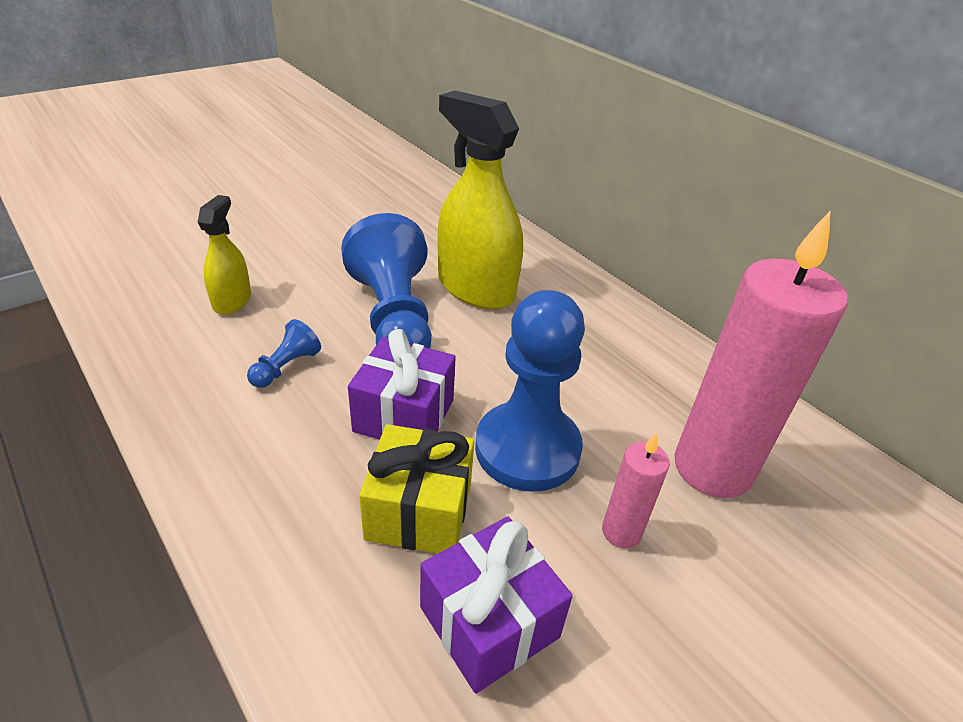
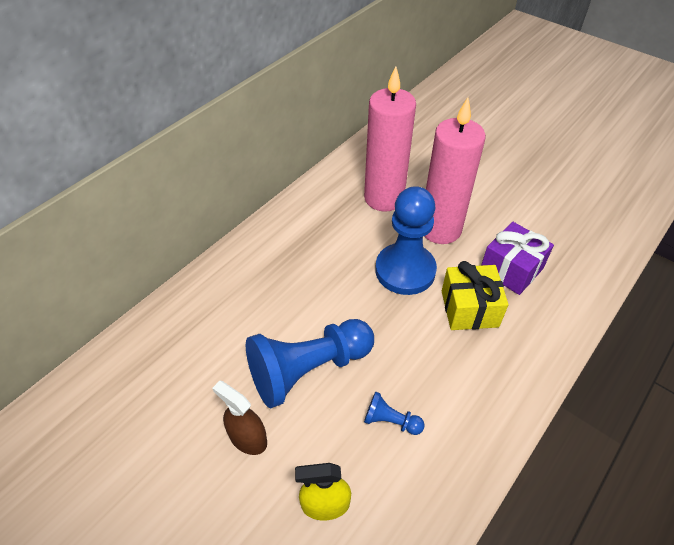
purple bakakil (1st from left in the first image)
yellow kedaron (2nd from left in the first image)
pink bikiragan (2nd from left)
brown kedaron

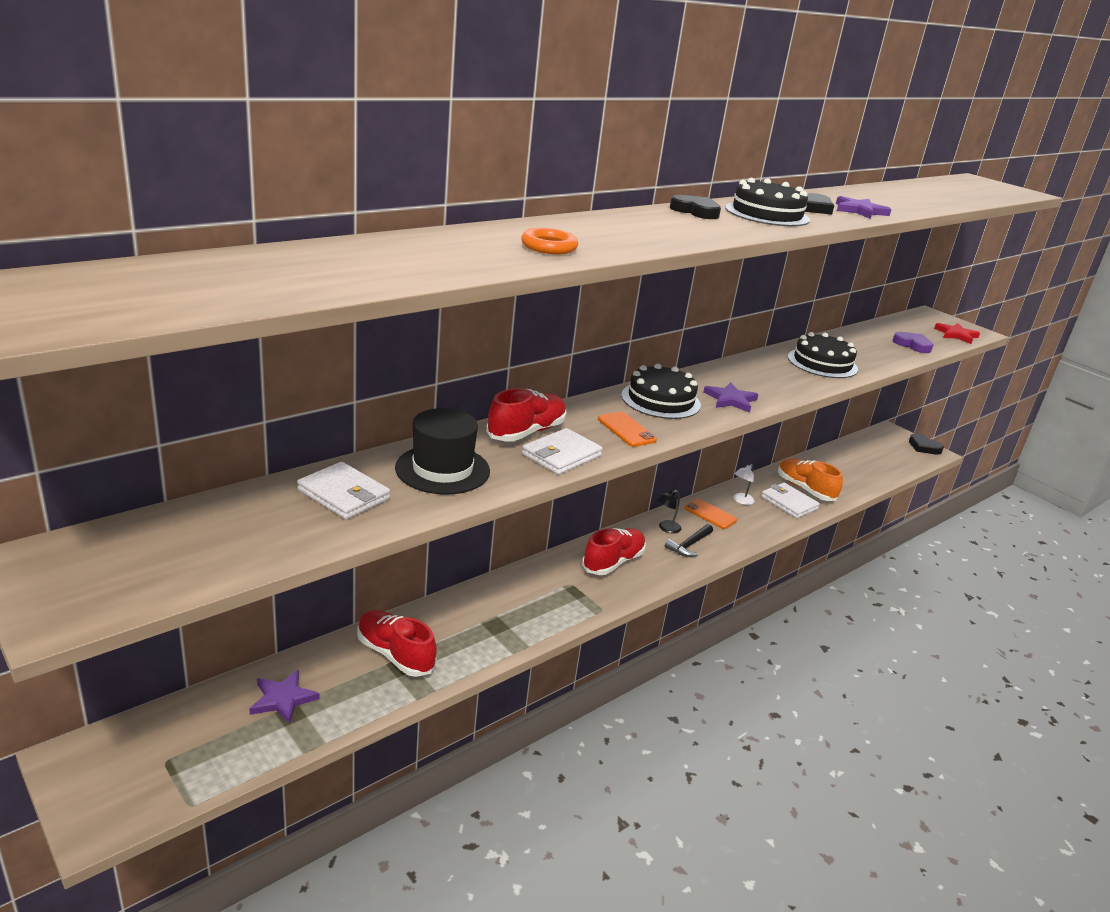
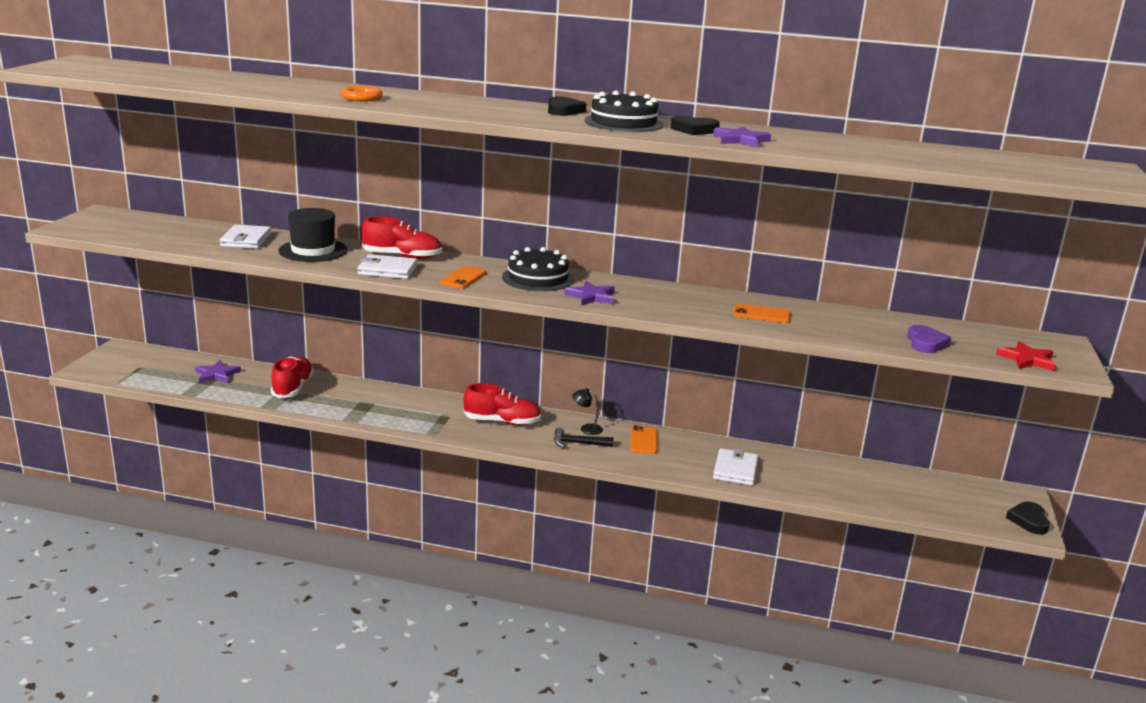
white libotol
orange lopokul
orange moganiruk (3rd from left)

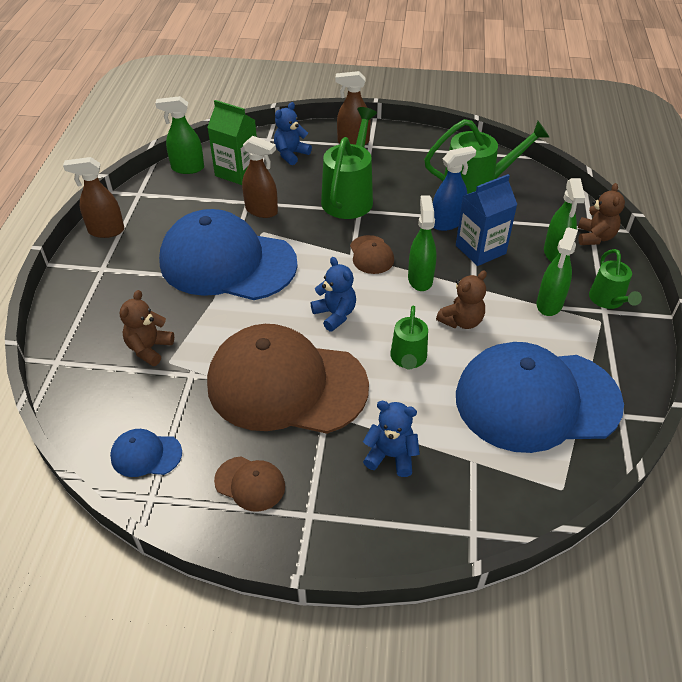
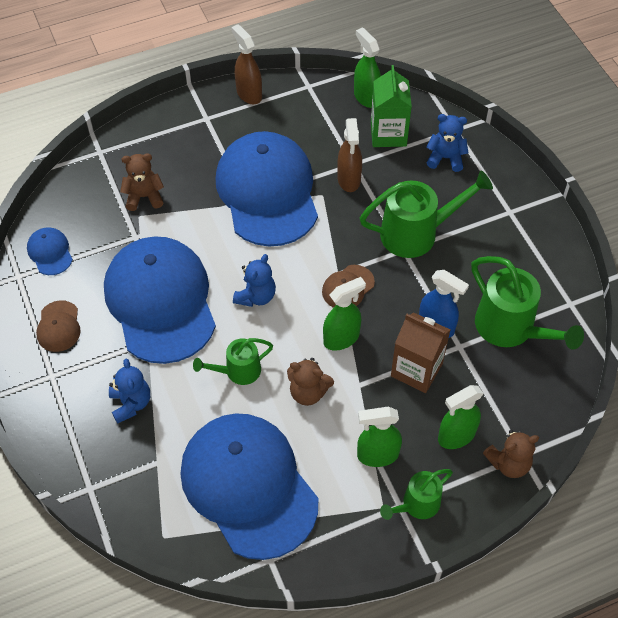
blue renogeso (2nd from left)
brown kedaron (3rd from left in the first image)
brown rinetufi

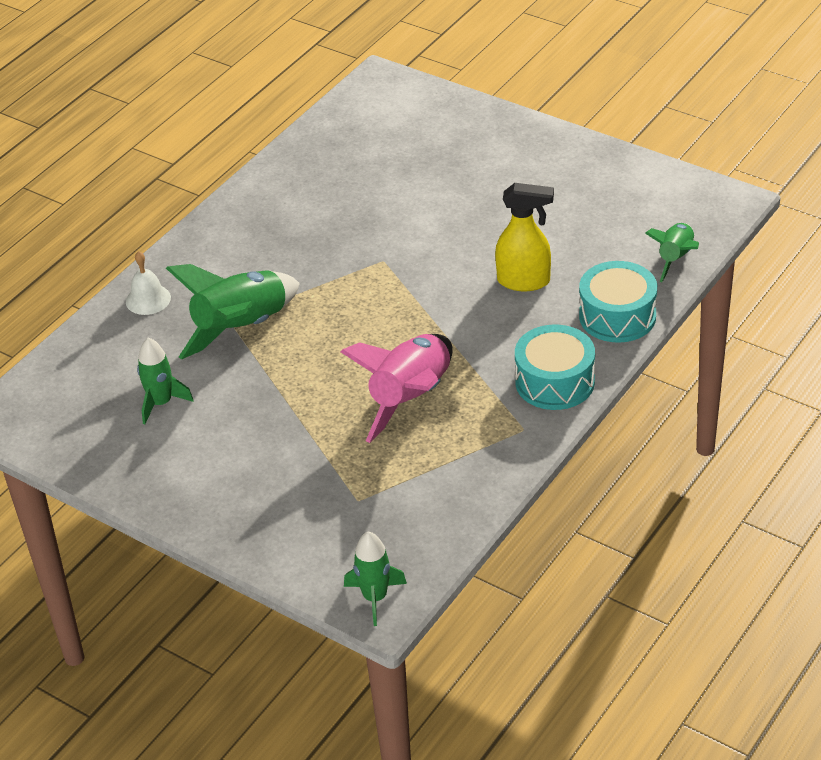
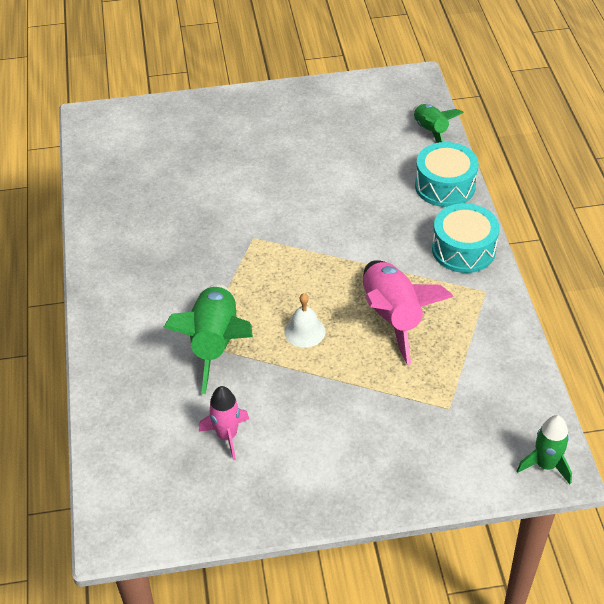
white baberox
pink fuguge (1st from left)
yellow kedaron

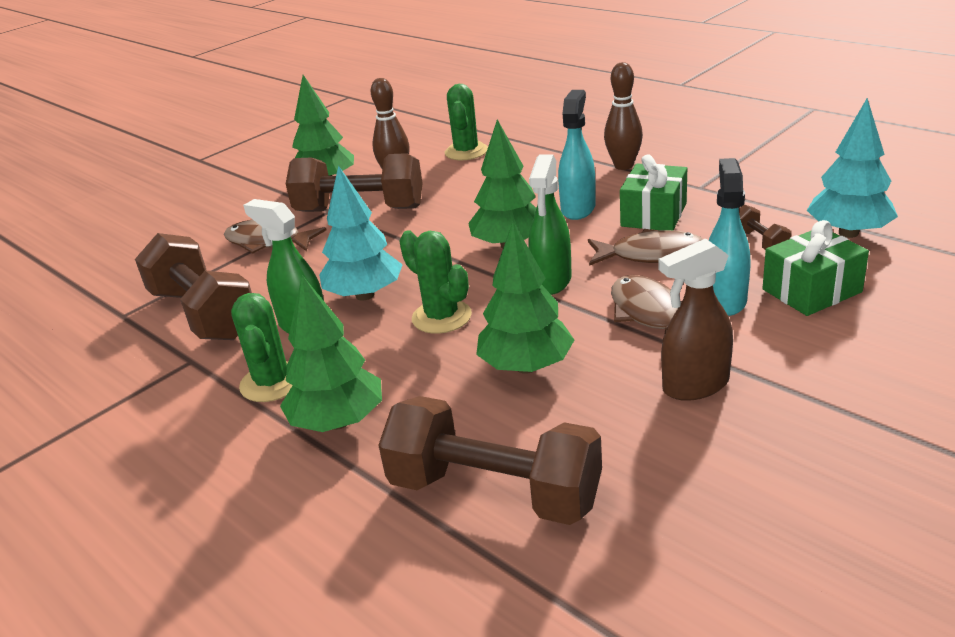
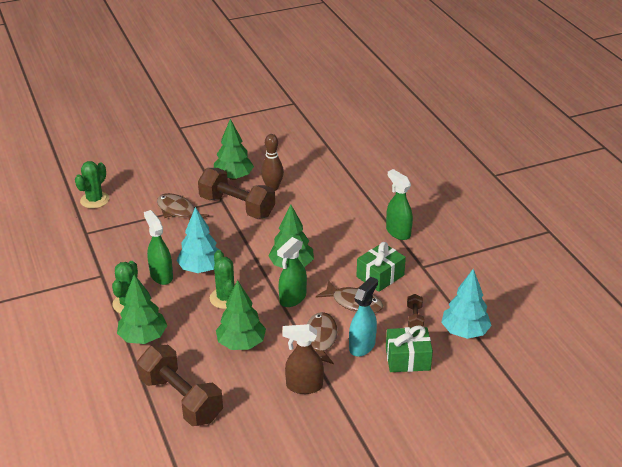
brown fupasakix (1st from left in the first image)
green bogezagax (1st from left)
turquoise kedaron (1st from left in the first image)
green kedaron (3rd from left)

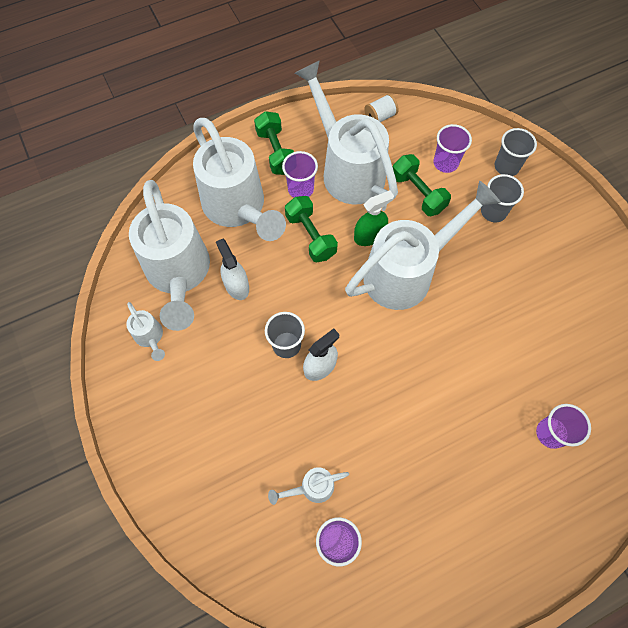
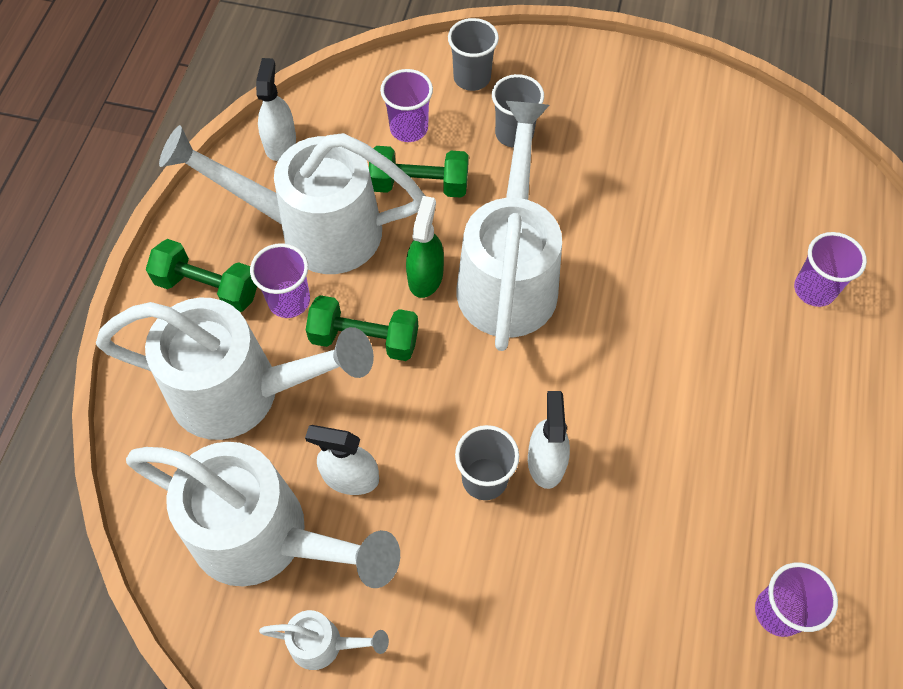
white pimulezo (4th from left in the first image)
white kedaron (1st from left)

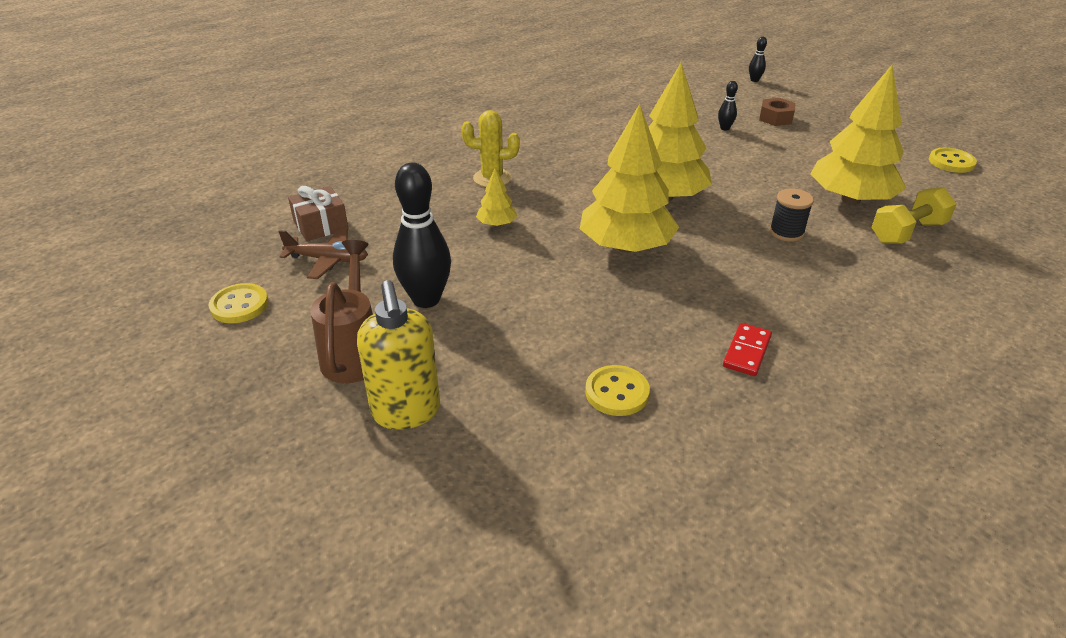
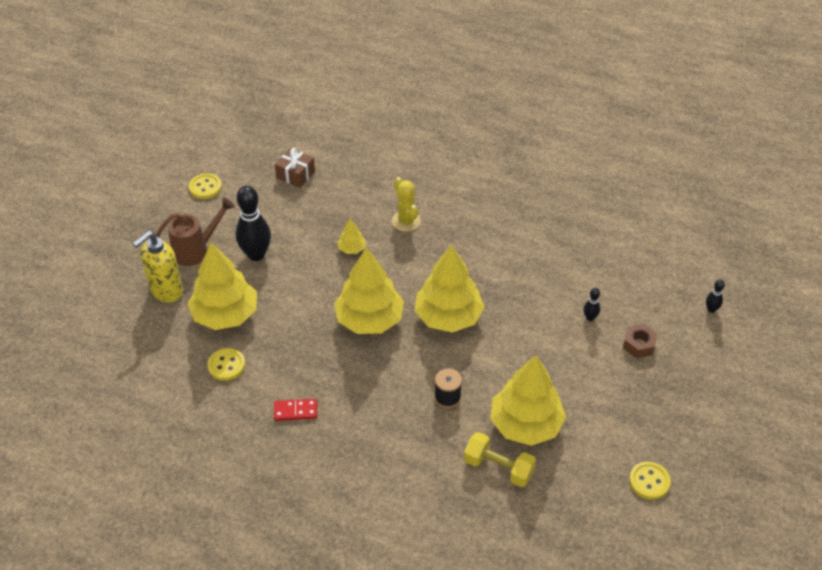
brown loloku
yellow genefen (1st from left)

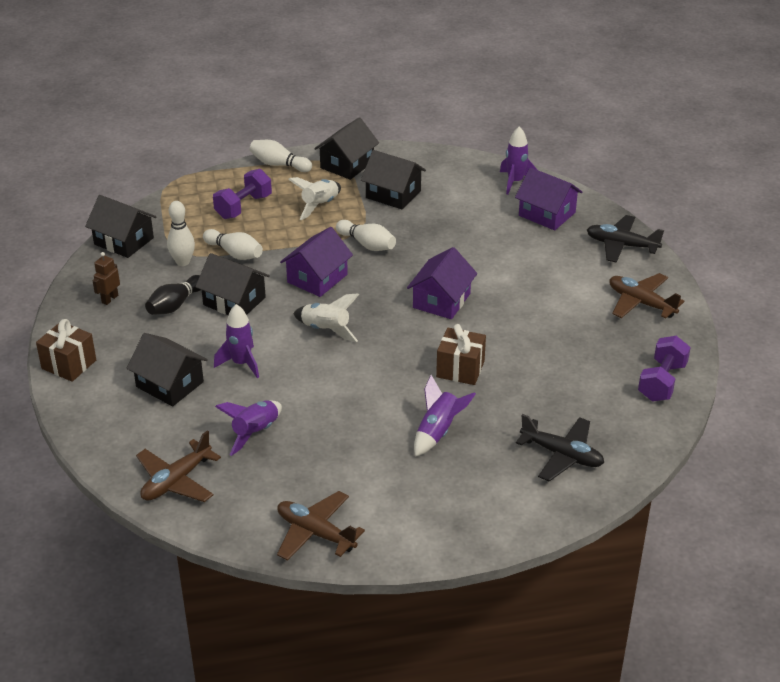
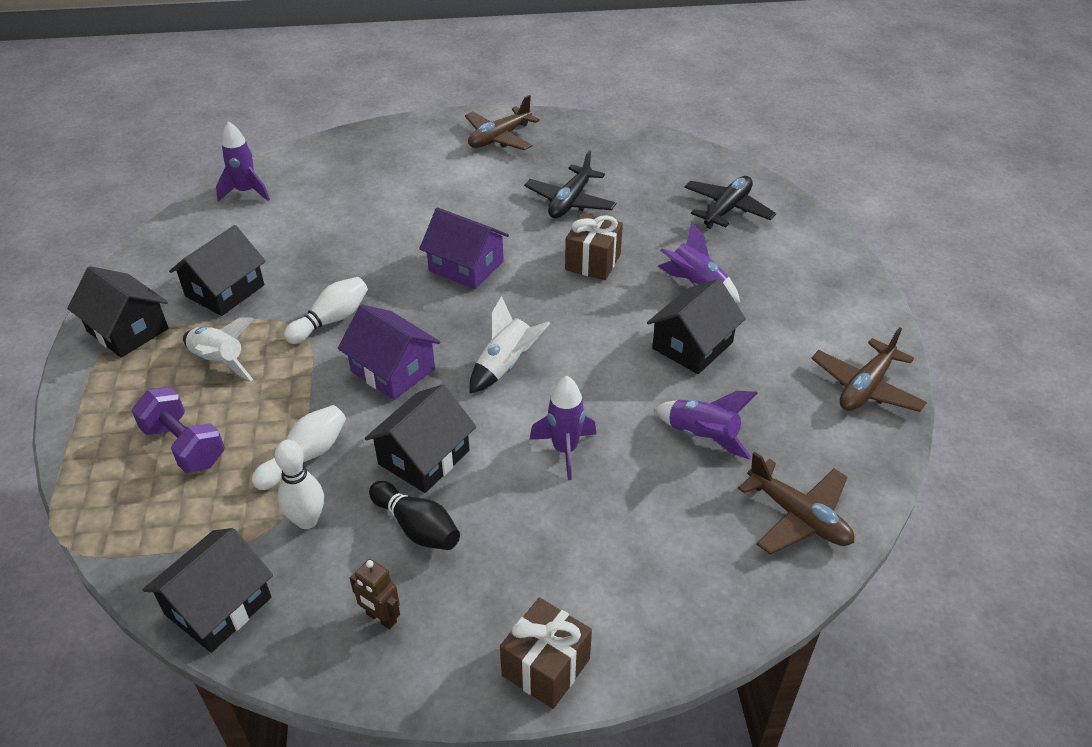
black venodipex (5th from left)
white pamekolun (3rd from left in the first image)
purple venodipex (3rd from left in the first image)
black loloku (1st from left)
purple fupasakix (2nd from left in the first image)

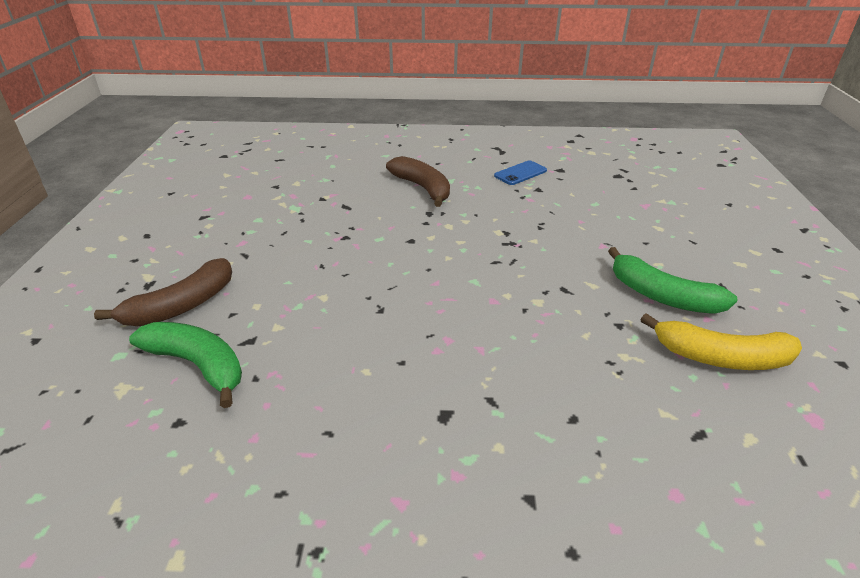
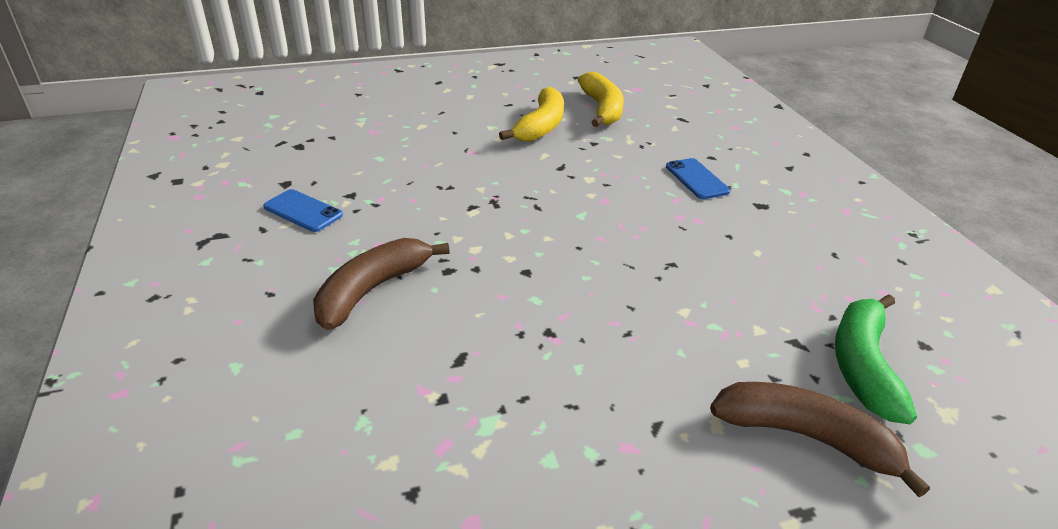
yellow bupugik (1st from left)
blue moganiruk (2nd from left)

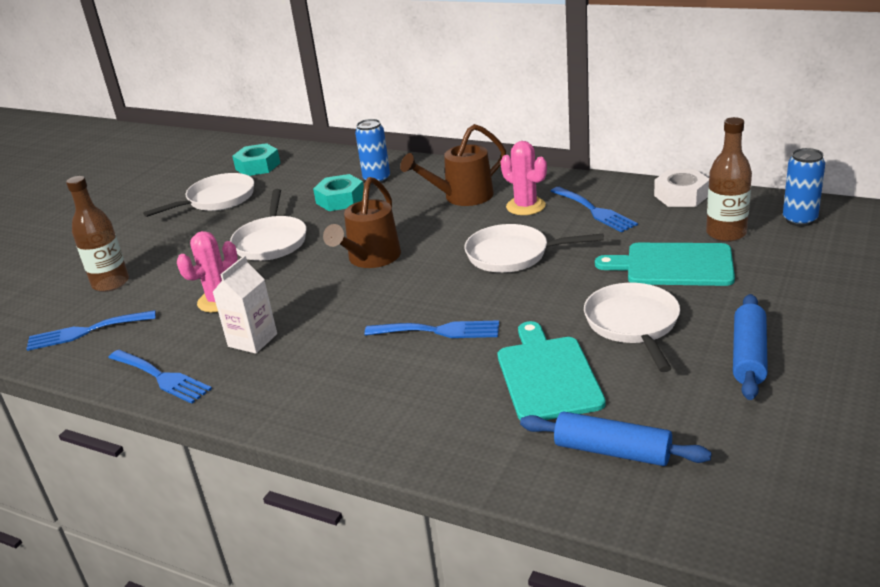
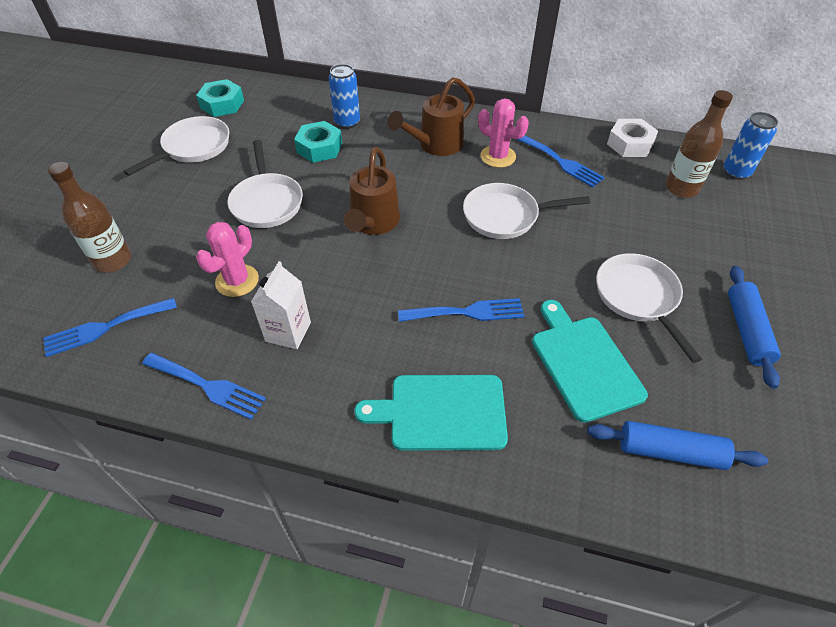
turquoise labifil (1st from left)

